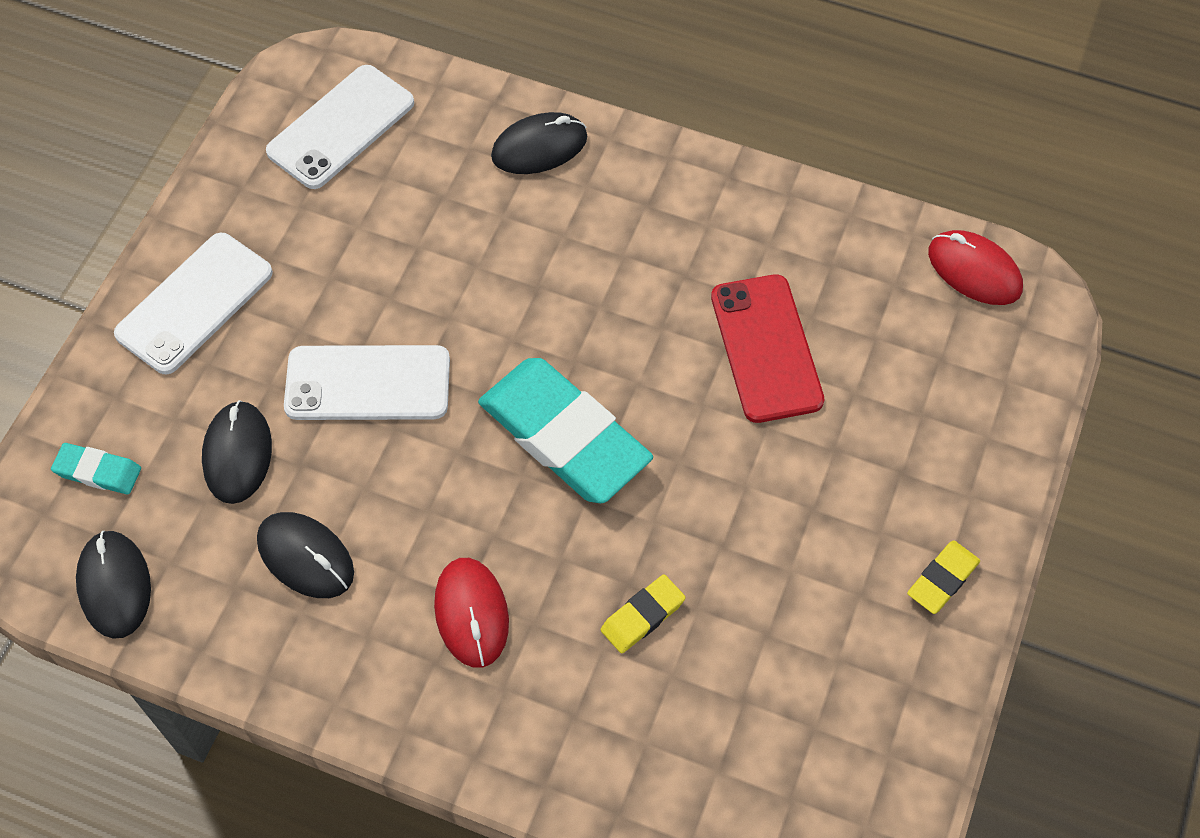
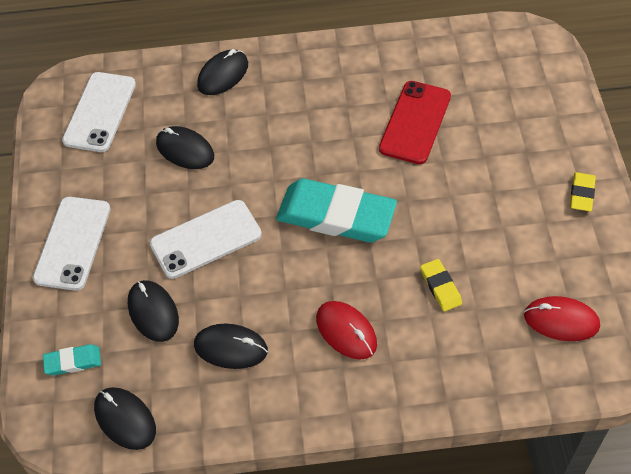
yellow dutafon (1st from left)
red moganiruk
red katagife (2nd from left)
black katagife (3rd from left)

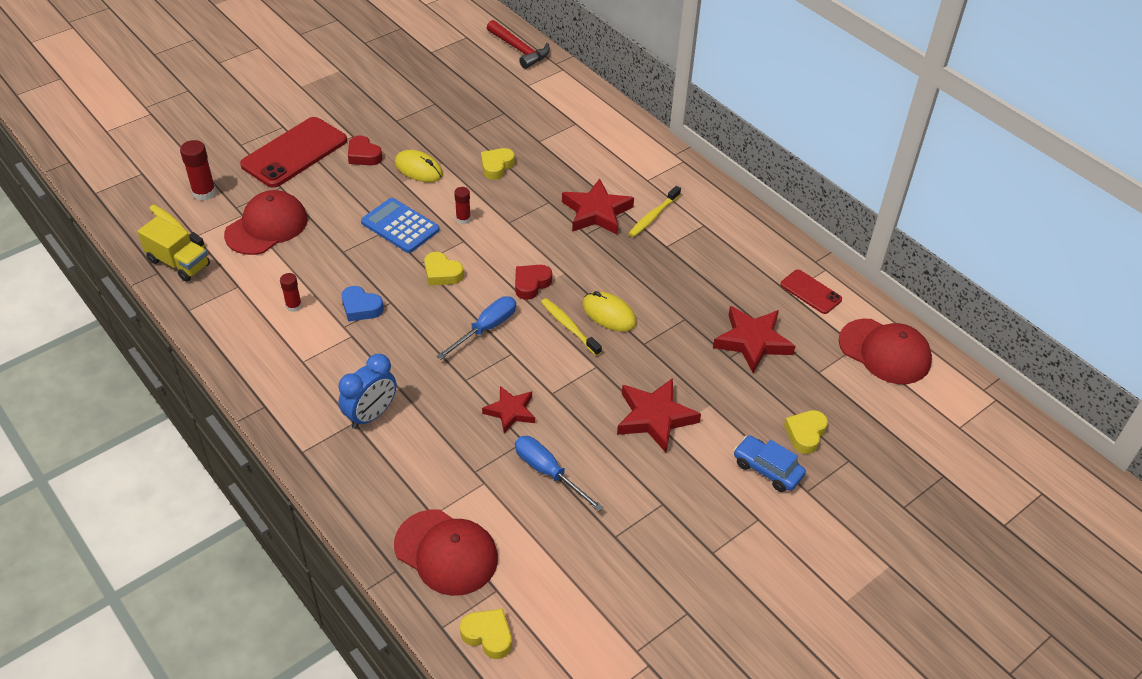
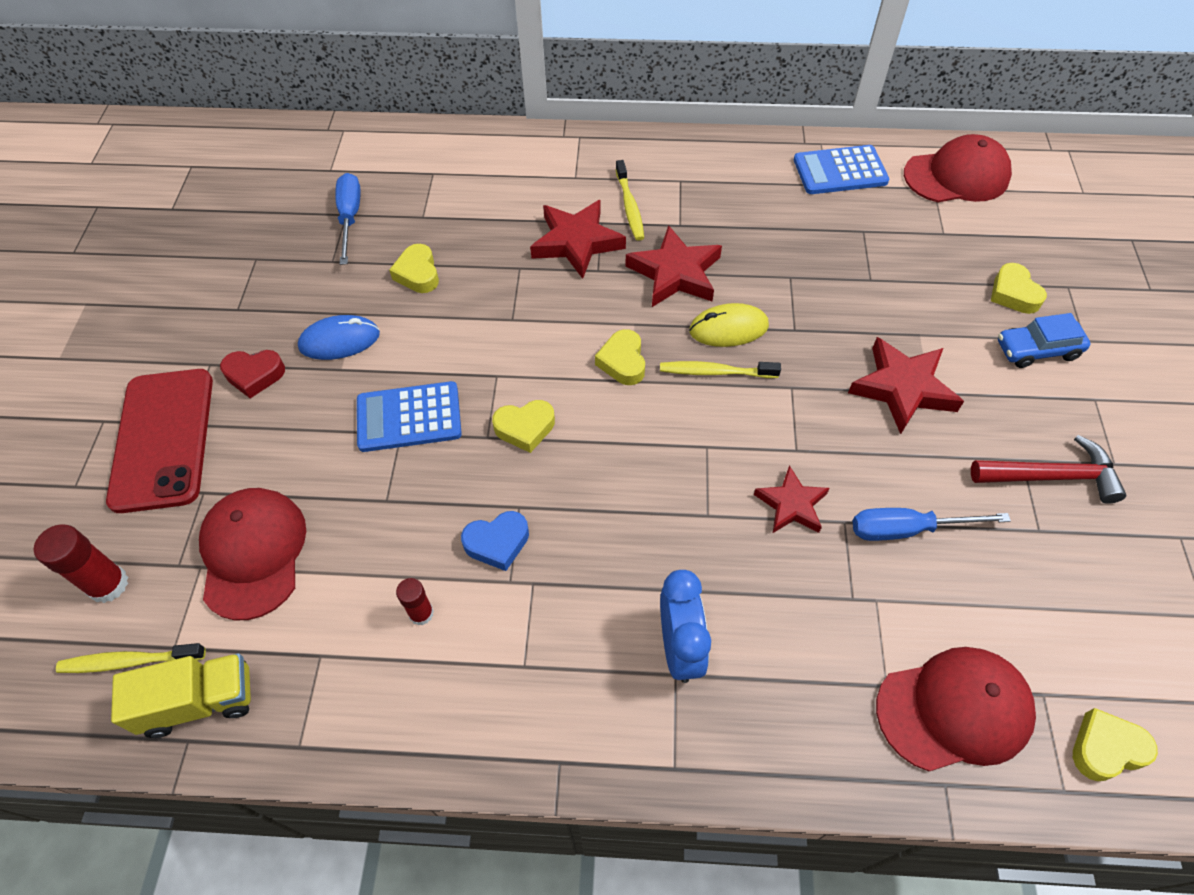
blue katagife
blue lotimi (1st from left)
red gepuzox (3rd from left in the first image)
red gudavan
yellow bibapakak (3rd from left)
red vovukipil (2nd from left)
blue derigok (2nd from left)

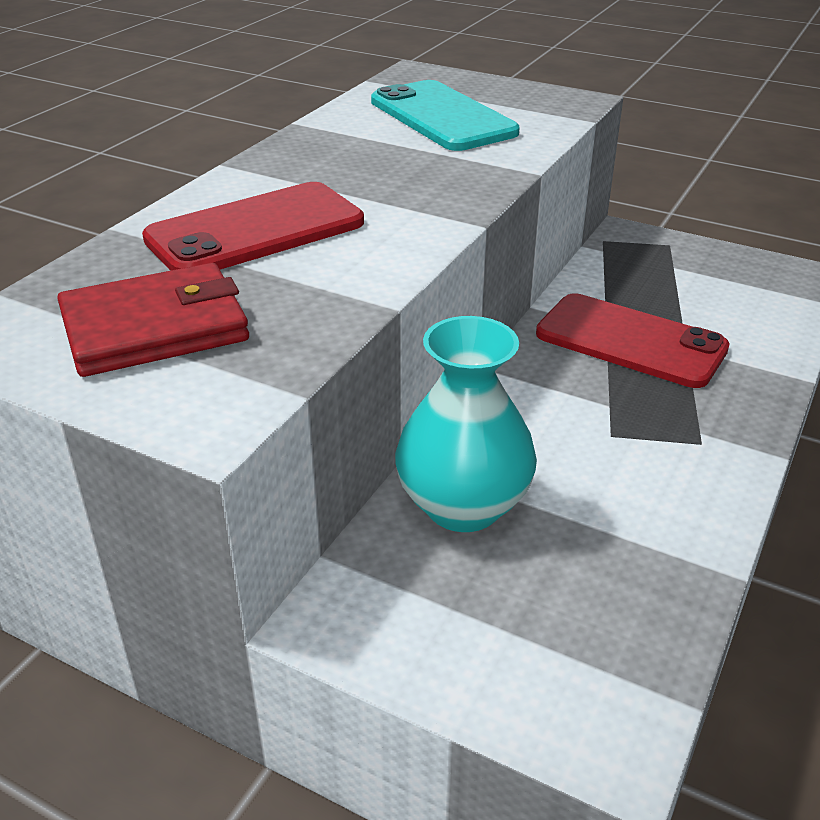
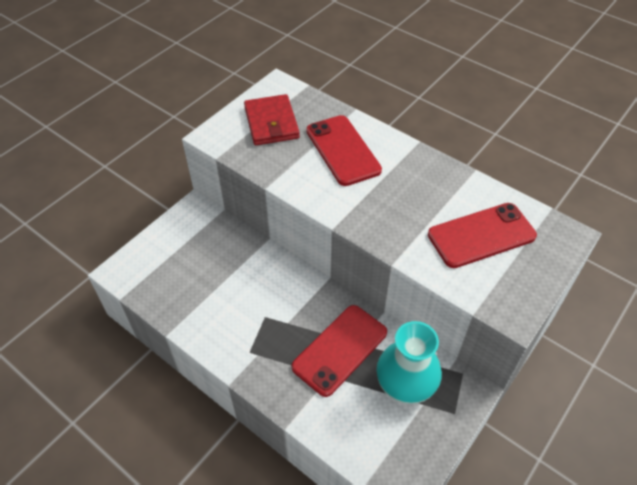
red moganiruk (3rd from left)
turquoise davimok

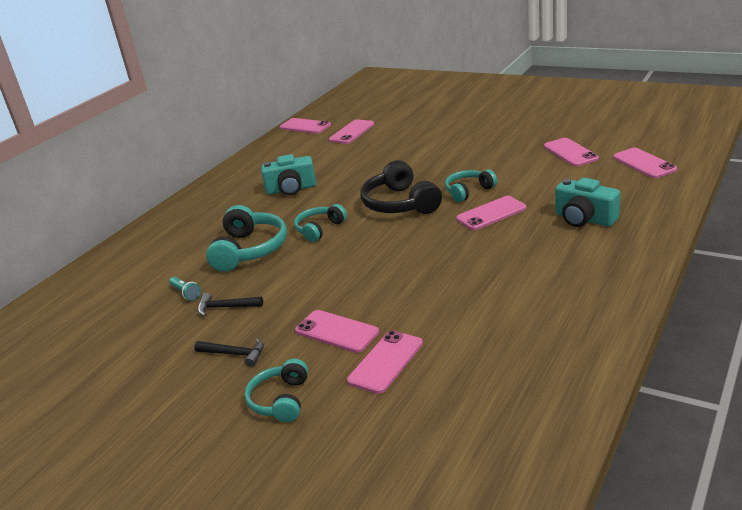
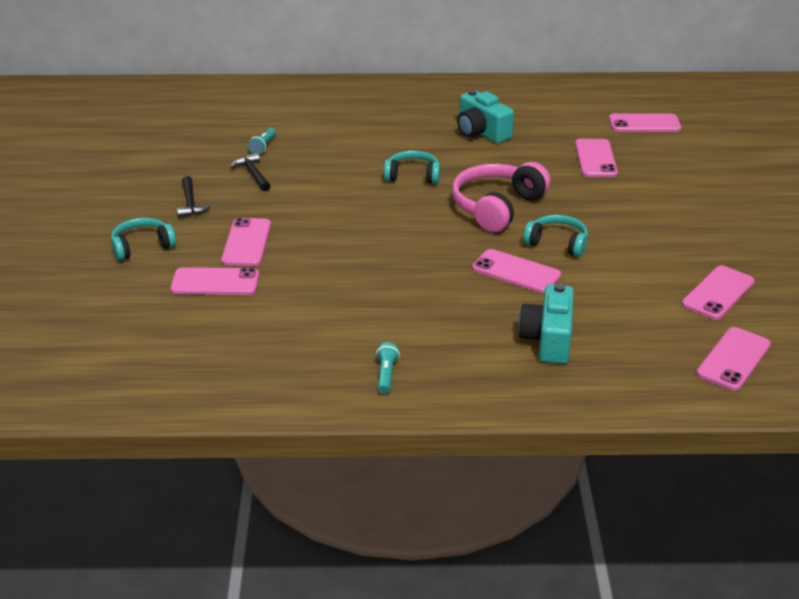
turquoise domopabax (1st from left in the first image)
pink moganiruk (4th from left)
pink domopabax
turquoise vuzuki (2nd from left)

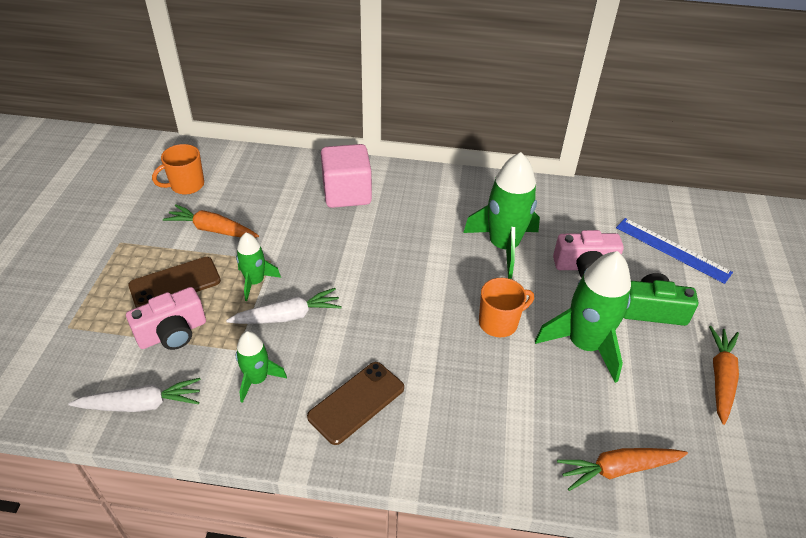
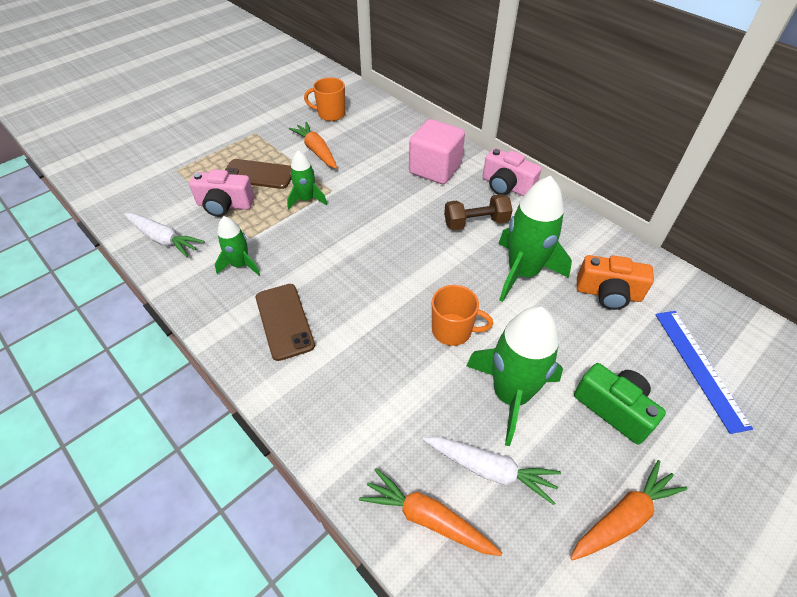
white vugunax (2nd from left)
brown moganiruk (2nd from left)
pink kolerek (2nd from left)
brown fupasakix
orange kolerek

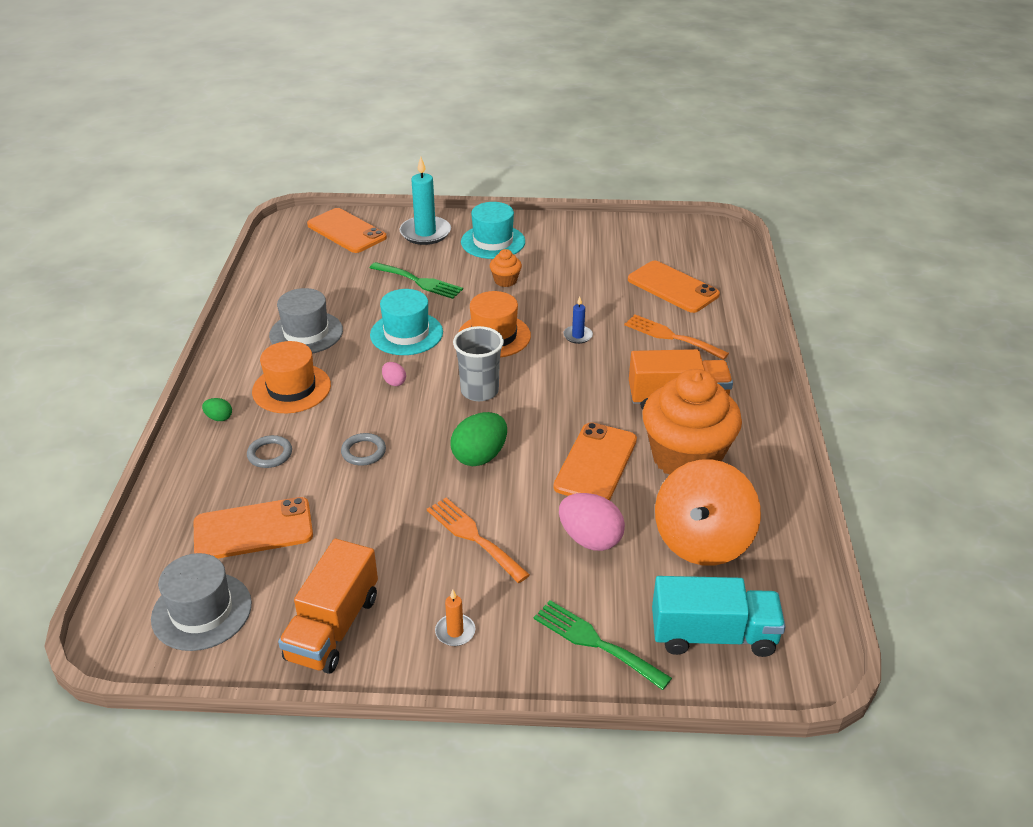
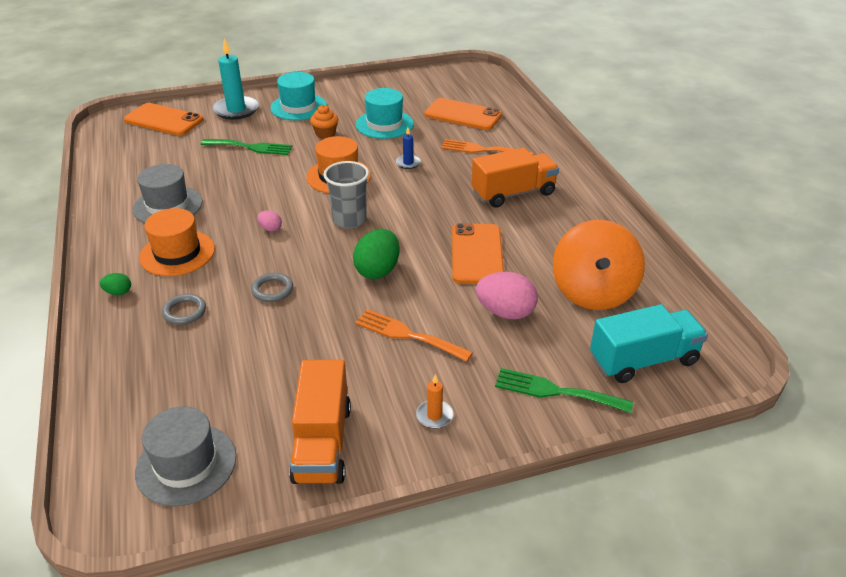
orange moganiruk (1st from left in the first image)
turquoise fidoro (2nd from left)
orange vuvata (2nd from left in the first image)

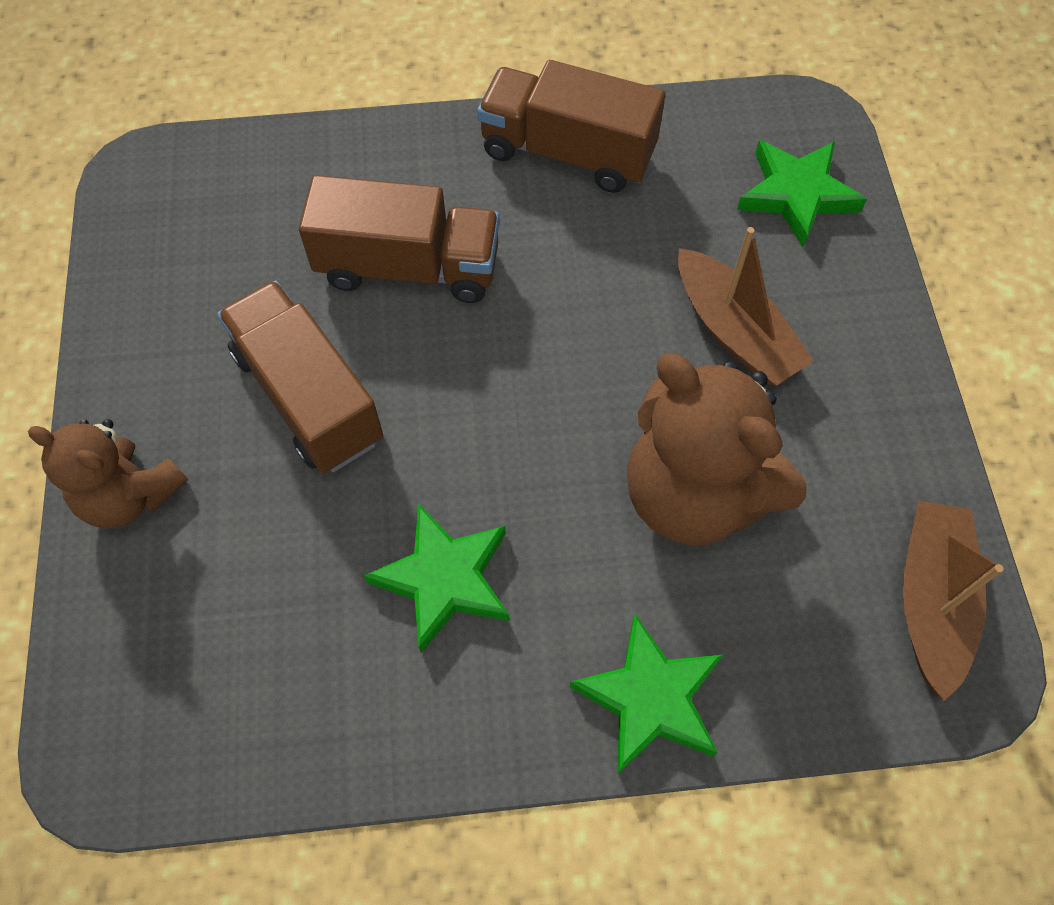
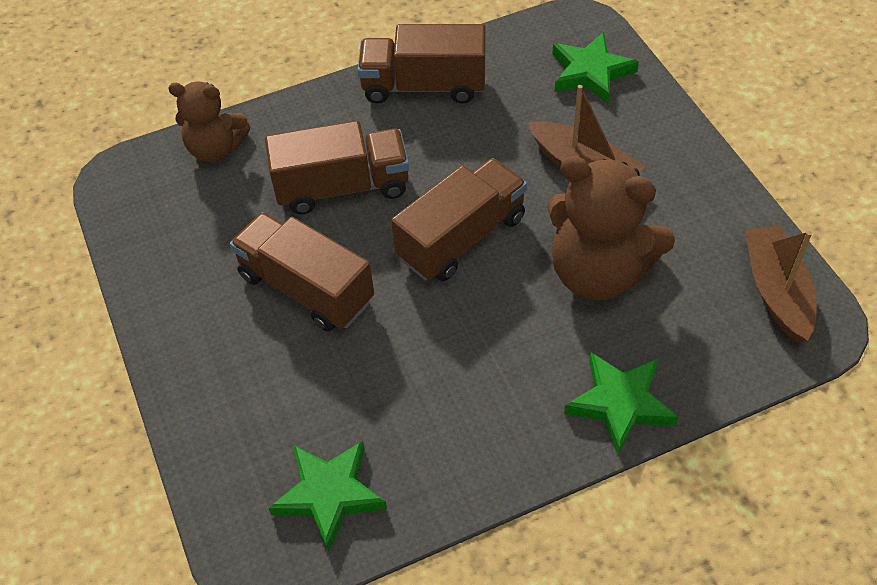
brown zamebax (1st from left)
green vovukipil (1st from left)
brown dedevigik (4th from left)

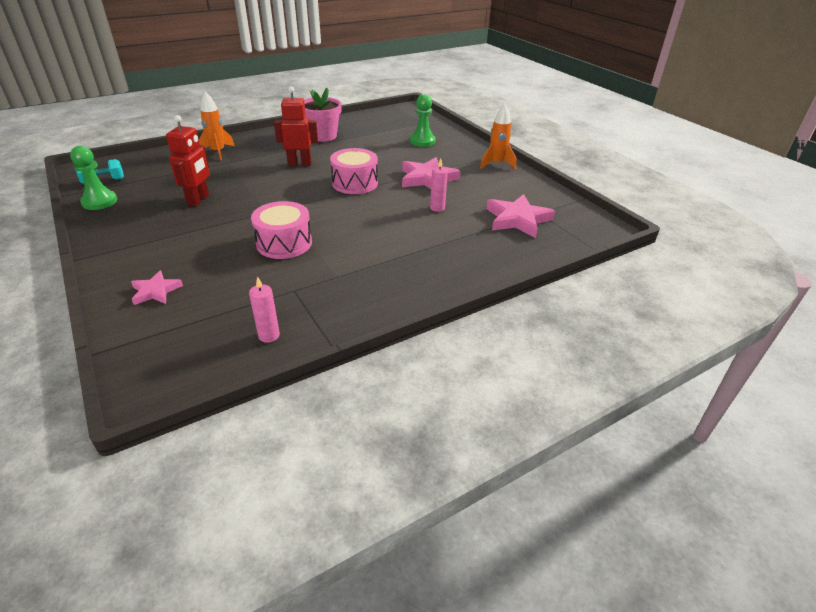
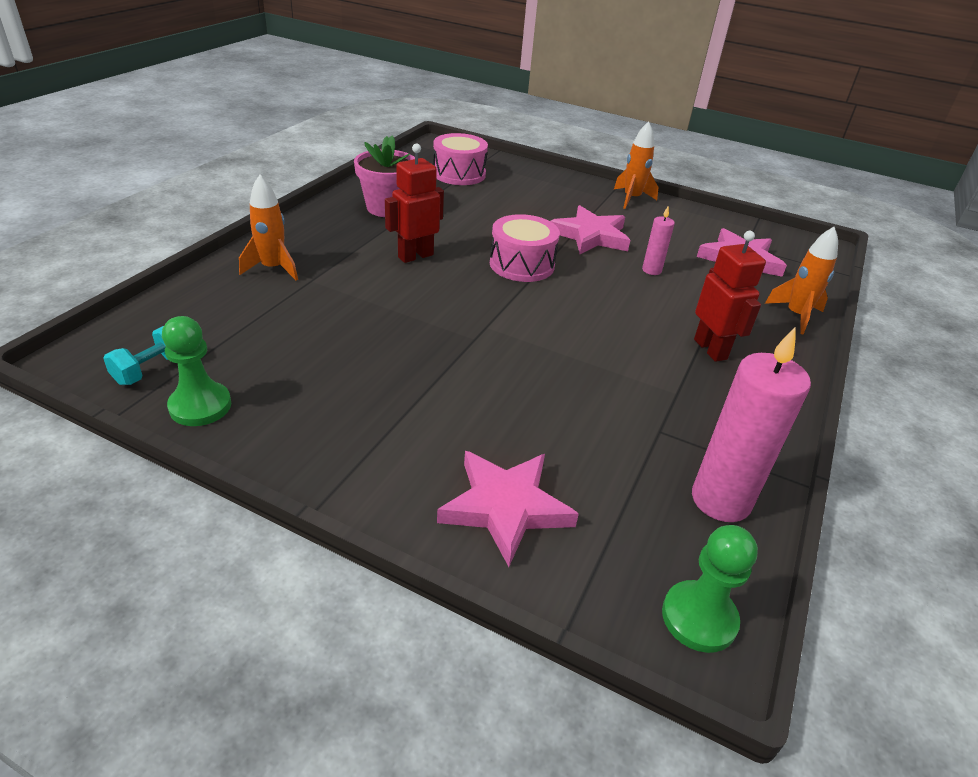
pink vovukipil (1st from left)
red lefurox (2nd from left)
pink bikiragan (2nd from left)
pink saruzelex (1st from left)
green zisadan (2nd from left)
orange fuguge (3rd from left)

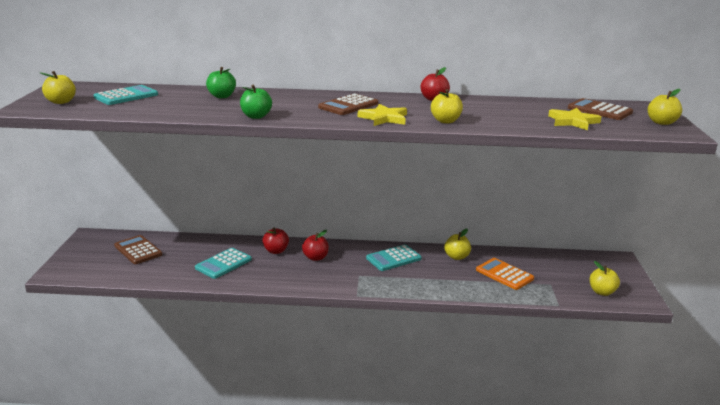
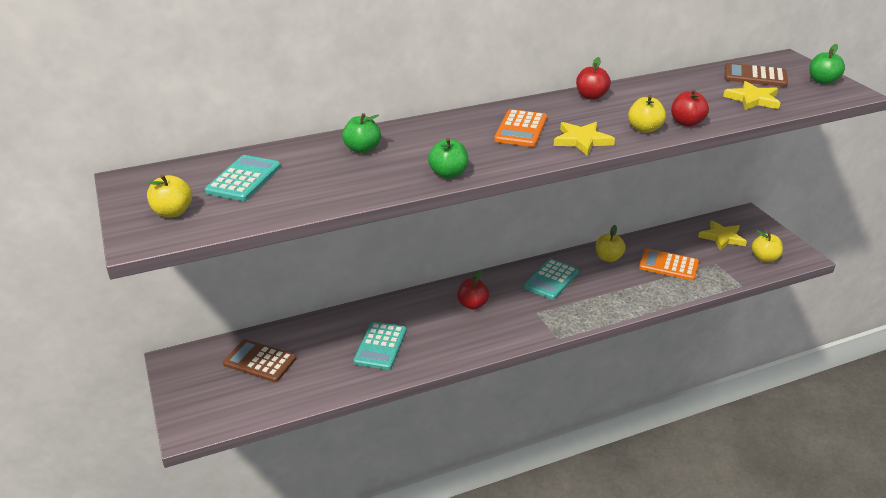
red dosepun (3rd from left)
orange derigok (1st from left)
green dosepun (3rd from left)
yellow vovukipil (2nd from left)

